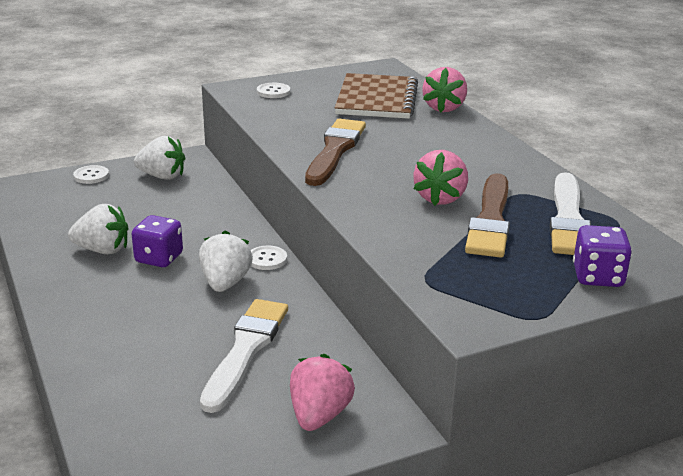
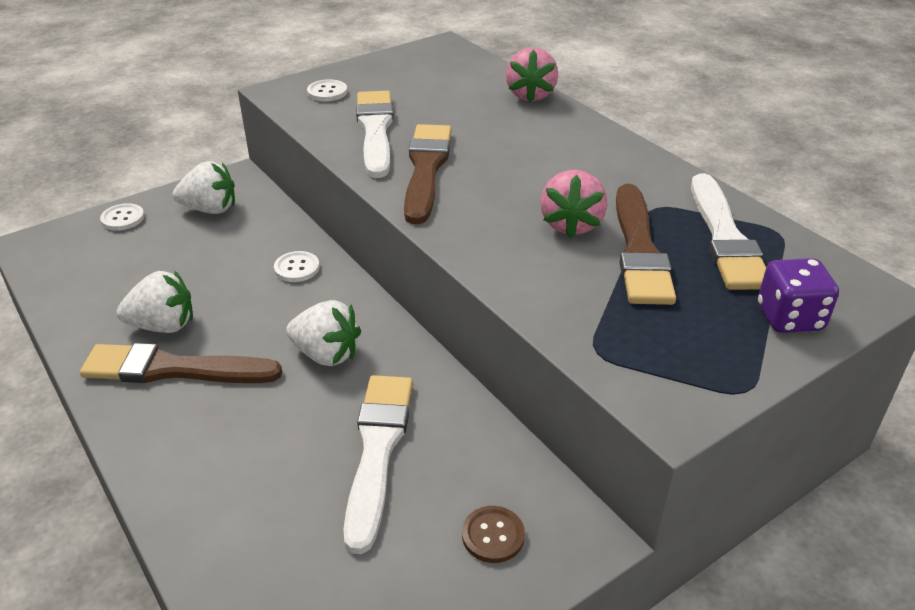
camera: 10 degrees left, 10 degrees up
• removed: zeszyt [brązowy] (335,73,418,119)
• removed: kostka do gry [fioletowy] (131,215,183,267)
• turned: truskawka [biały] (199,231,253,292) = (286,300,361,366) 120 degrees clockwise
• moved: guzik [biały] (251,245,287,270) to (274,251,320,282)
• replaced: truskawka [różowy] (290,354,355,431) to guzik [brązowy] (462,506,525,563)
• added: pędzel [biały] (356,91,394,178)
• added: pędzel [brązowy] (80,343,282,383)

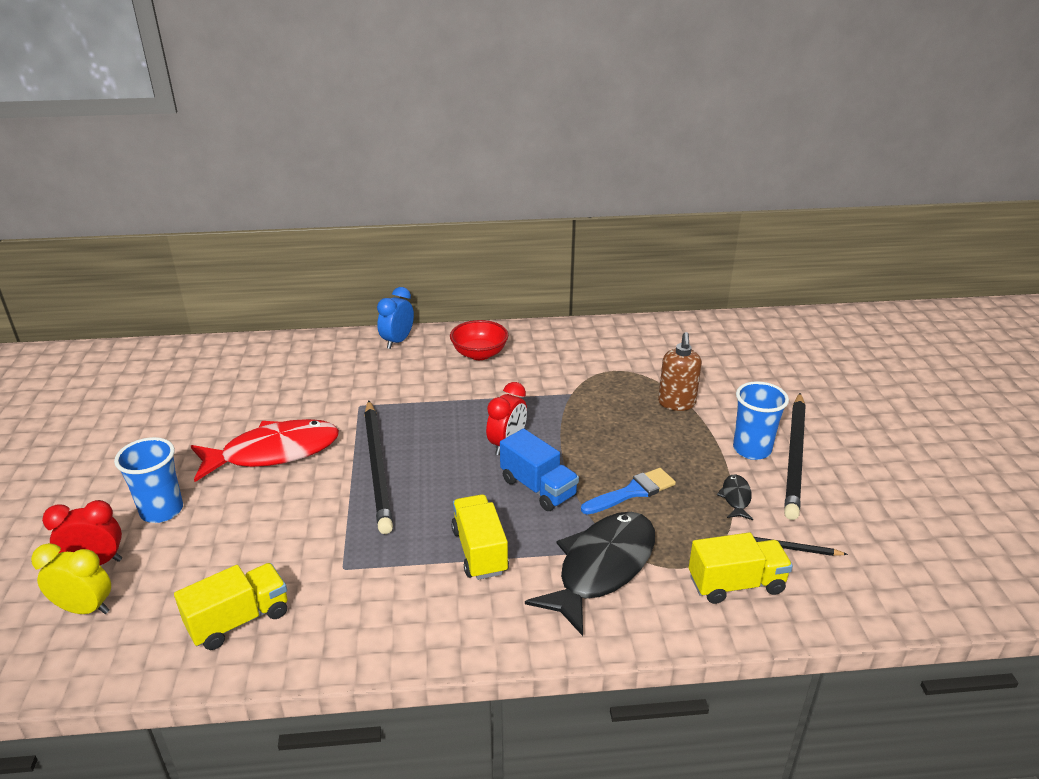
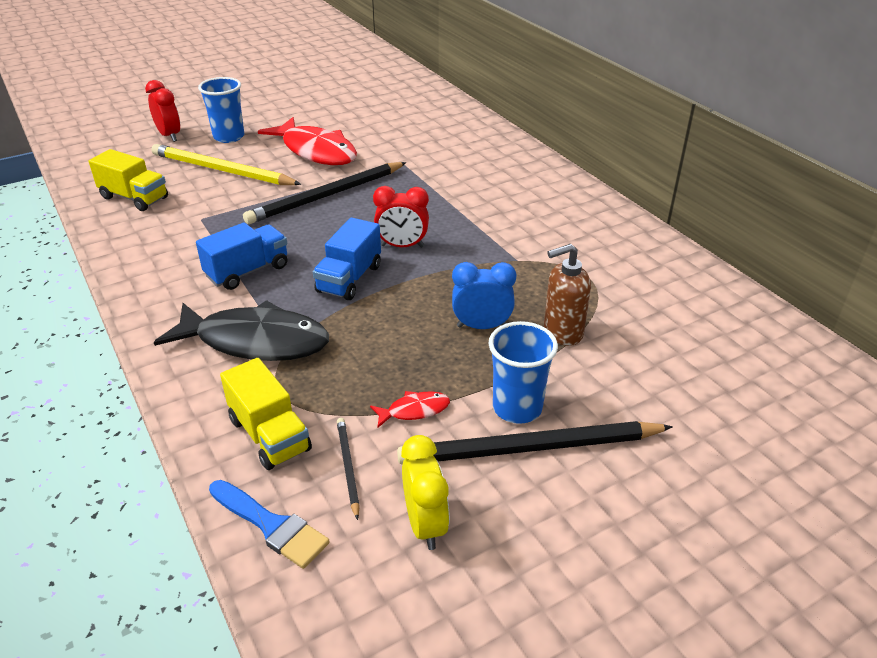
camera: 65 degrees right, 5 degrees up
• moved: budzik [niebieski] (377,287,414,349) to (452,262,516,329)
• removed: miska [czerwony] (450,320,508,360)
• moved: pędzel [niebieski] (581,468,676,515) to (209,480,330,569)
• recoloured: ryba [czarny] (717,474,753,520) to ryba [czerwony] (370,391,450,428)
• recoloured: ciężarówka [żółty] (451,494,509,580) to ciężarówka [niebieski] (196,222,288,290)
• moved: budzik [żółty] (31,543,111,614) to (401,435,450,550)
• added: ołówek [żółty] (151,144,301,185)

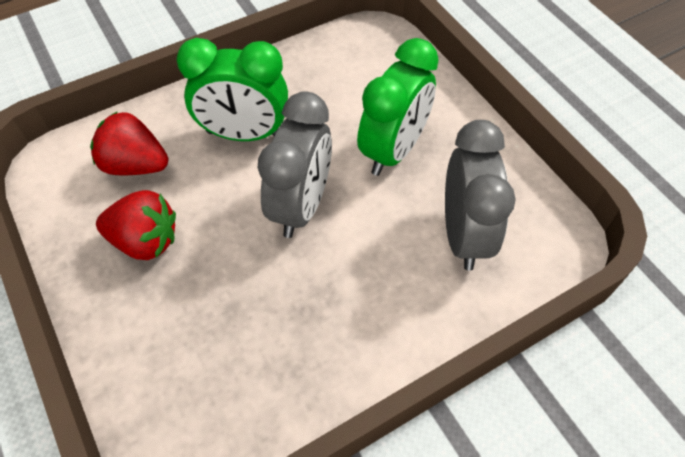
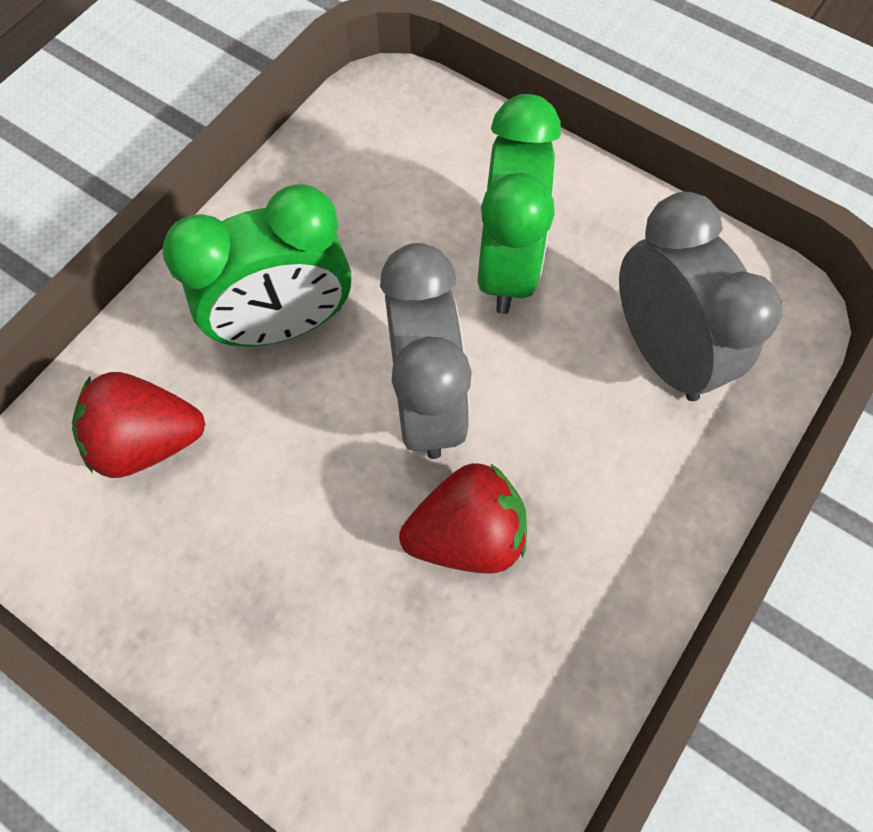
camera: 25 degrees left, 10 degrees up
• moved: truskawka [czerwony] (96,190,176,260) to (399,463,527,574)

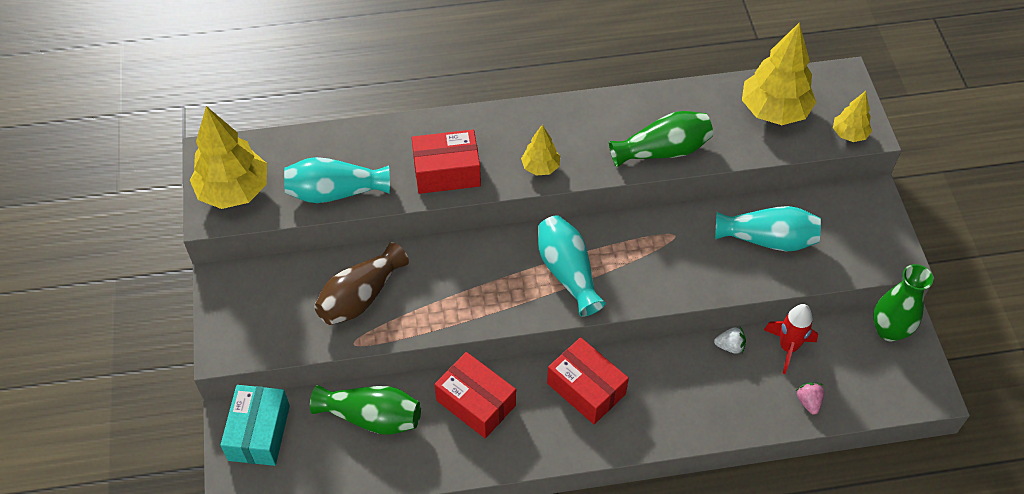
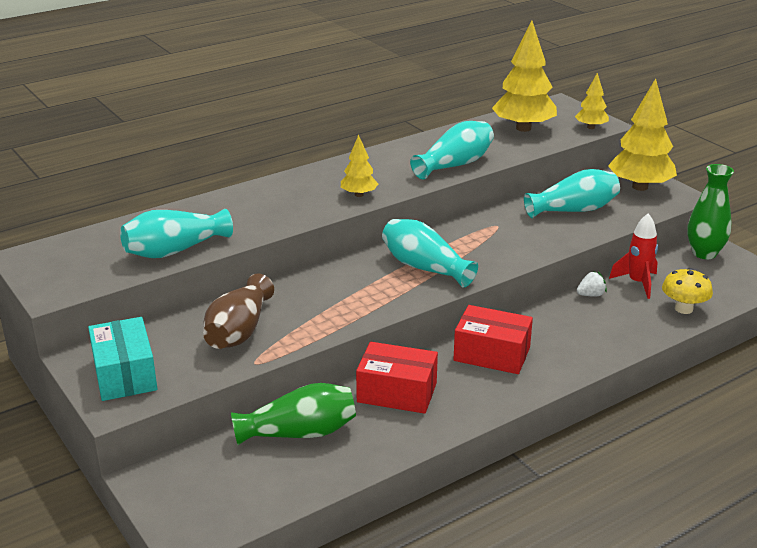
camera: 25 degrees left, 25 degrees down
• moved: drzewko [żółty] (190,106,267,209) to (608,78,677,191)
• recoloured: wazon [zielony] (609,111,713,168) to wazon [turkusowy] (410,121,494,180)
• removed: pudełko [czerwony] (412,130,481,194)
• replaced: truskawka [różowy] (796,382,824,415) to grzyb [żółty] (662,268,713,314)
• moved: pudełko [turkusowy] (220,385,290,466) to (88,317,157,401)

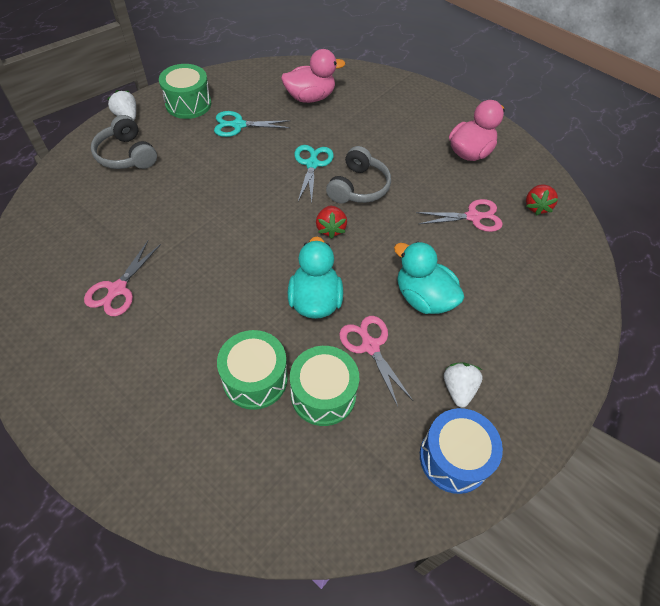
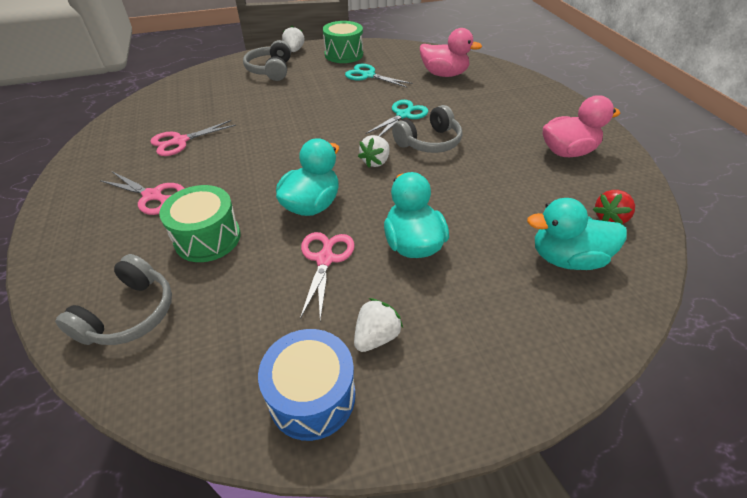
camera: 35 degrees right, 10 degrees down
• moved: nożyczki [różowy] (416,199,503,232) to (100,172,185,215)
• recoloured: truskawka [czerwony] (316,206,347,239) to truskawka [biały] (358,135,389,168)
• removed: bęben [zielony] (290,346,359,426)
• added: kaczka [turkusowy] (527,198,627,270)
• added: słuchawki [szary] (55,254,172,345)

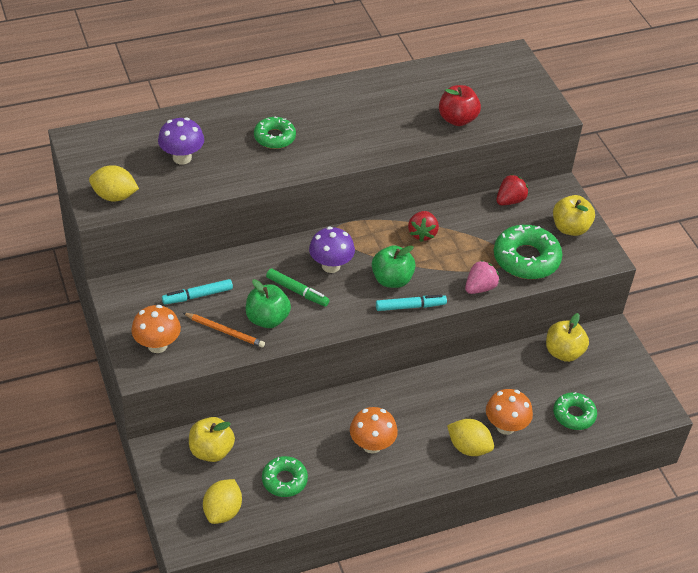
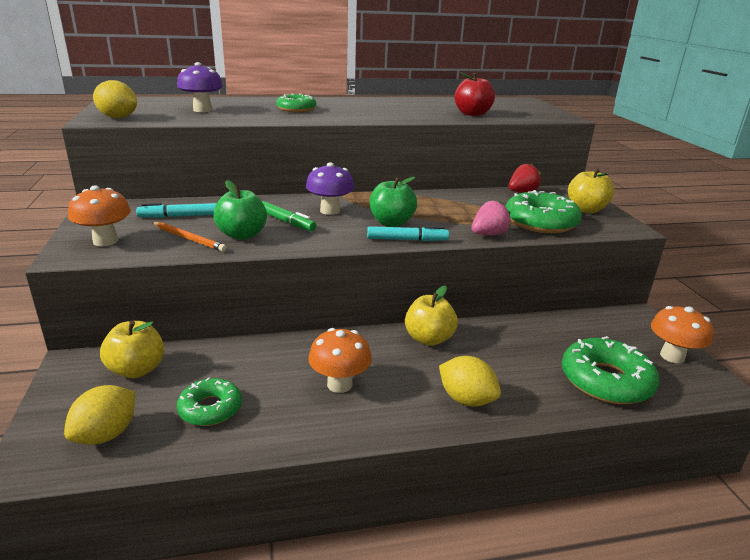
camera: 10 degrees right, 20 degrees down
• removed: truskawka [czerwony] (408,211,439,242)
• moved: jabłko [żółty] (546,313,589,362) to (405,285,458,346)
• moved: grzyb [pomarańczowy] (486,389,533,435) to (651,306,713,363)
• resized: donut [zielony] (553,392,597,430) = (562,336,659,404) x1.62

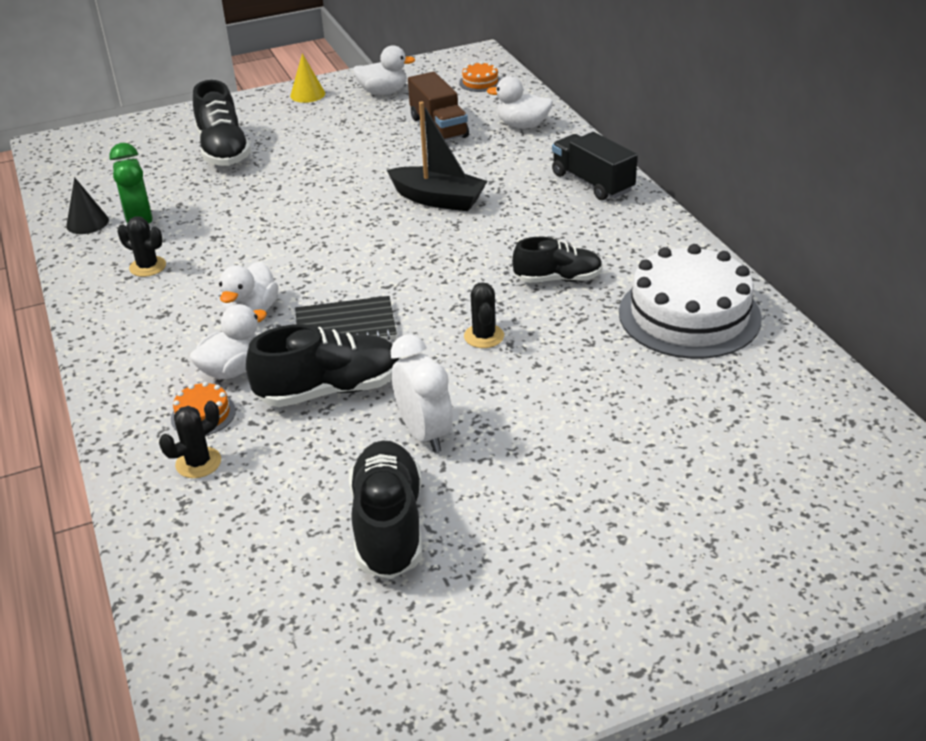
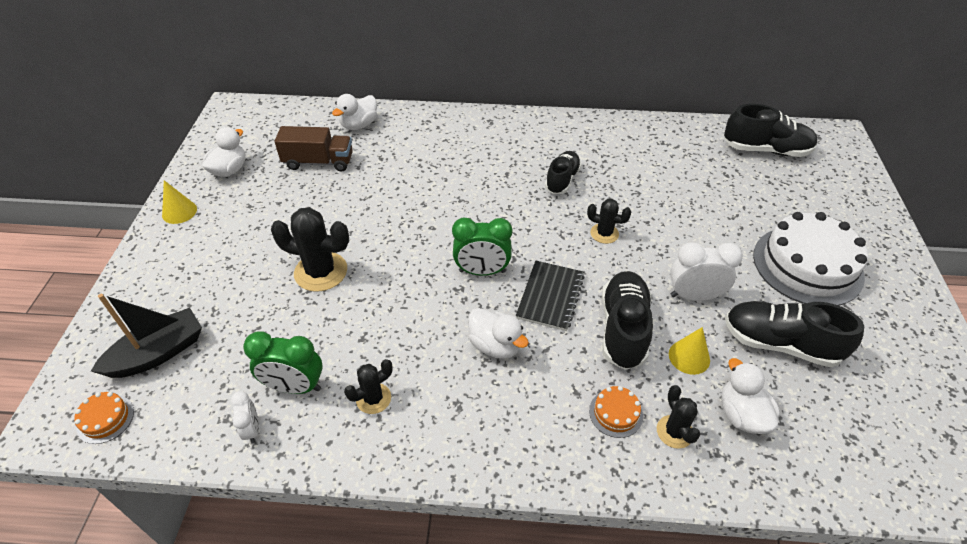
camera: 65 degrees left, 10 degrees up
• moved: tort [pomarańczowy] (459,61,501,92) to (74,392,134,444)
• moved: but [czarny] (193,80,251,166) to (724,104,818,157)
• moved: łódka [czarny] (387,102,487,211) to (91,294,202,378)
• removed: ciężarówka [czarny] (552,132,638,200)
• replaced: stożek [czarny] (66,177,109,234) to budzik [biały] (231,391,259,443)
• moved: tort [biały] (619,244,762,359) to (753,212,868,306)
• moved: kaczka [biały] (190,304,267,379) to (722,358,780,434)
• added: kaktus [czarny] (271,207,349,292)
• added: budzik [zielony] (452,218,512,276)
• added: stożek [żółty] (669,327,710,375)

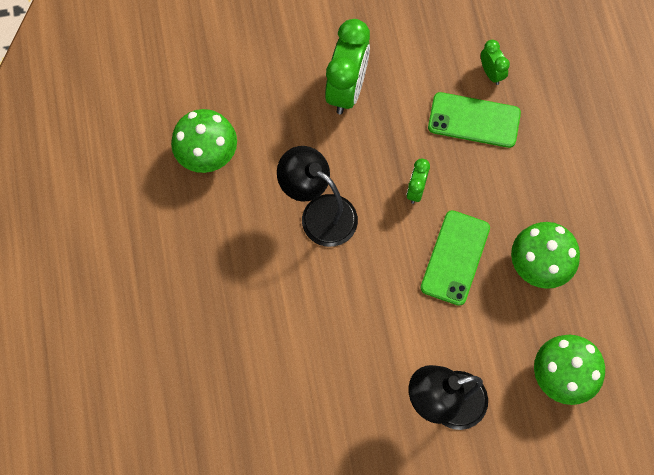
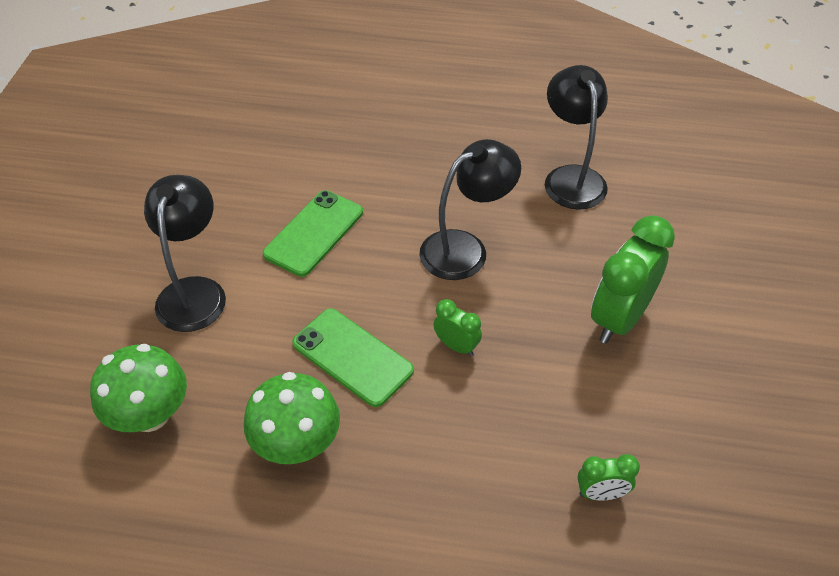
camera: 110 degrees right, 20 degrees down
• turned: budzik [zielony] (325,19,370,114) = (591,215,675,344) 90 degrees clockwise
• moved: telefon [zielony] (428,92,521,148) to (263,190,363,277)
• replaced: grzyb [zielony] (171,109,237,173) to lampka [czarny] (545,65,608,210)

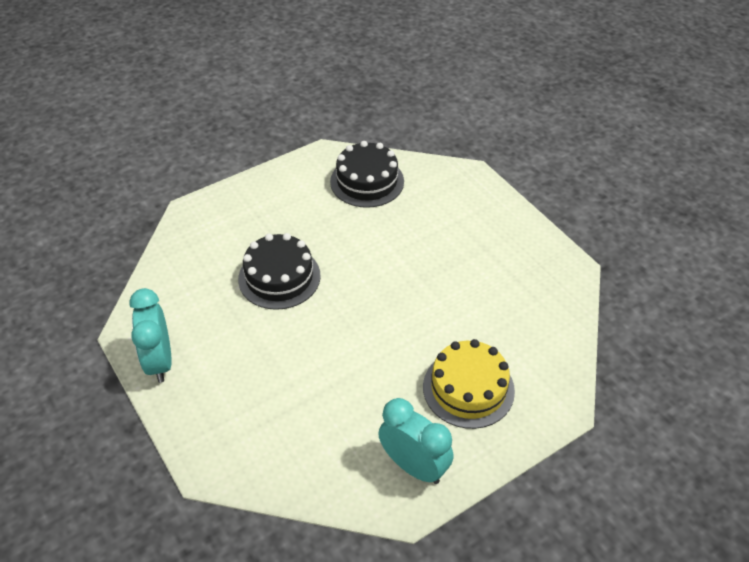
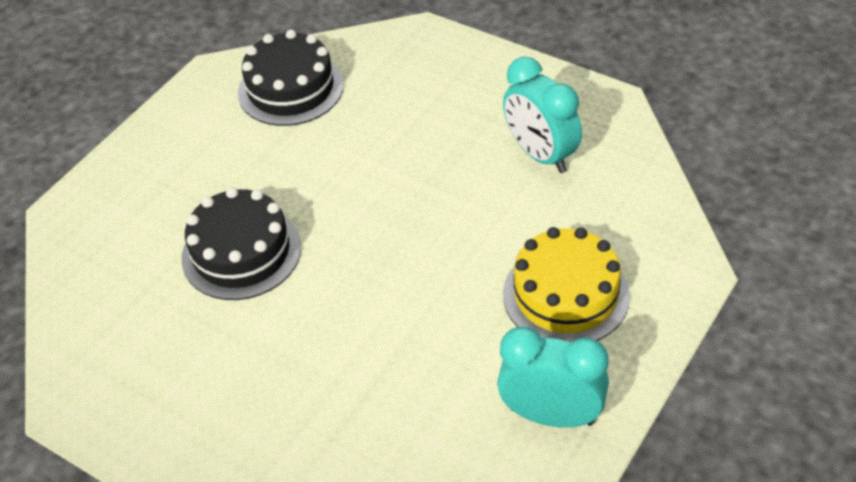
camera: 20 degrees left, 0 degrees up
• moved: budzik [turkusowy] (130,288,172,383) to (503,57,582,173)

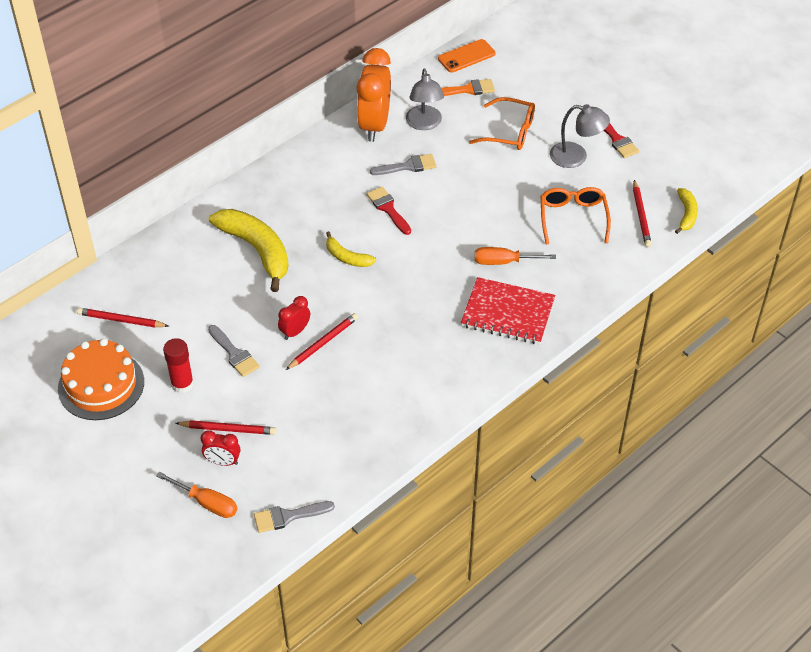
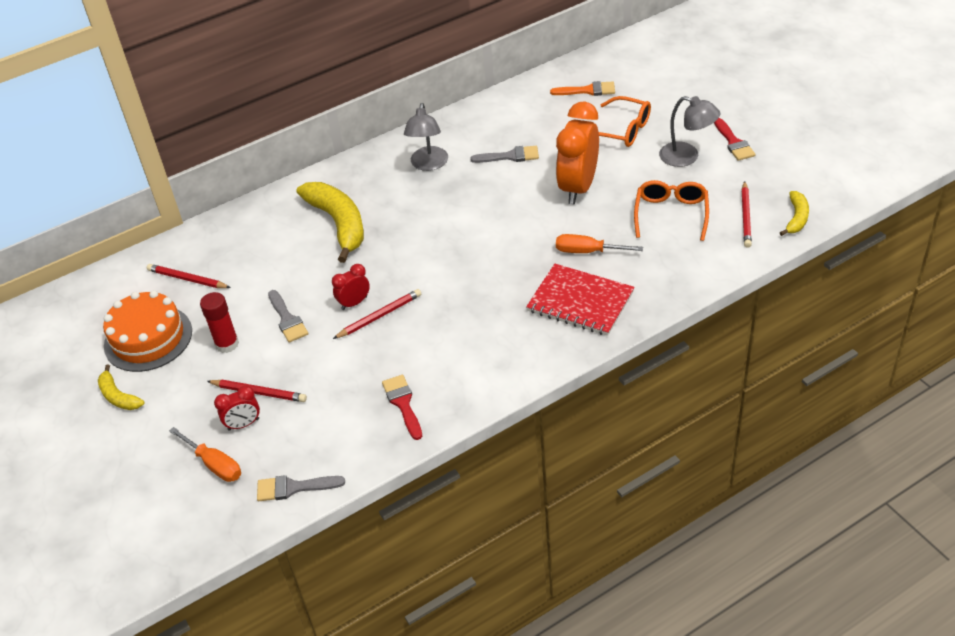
camera: 15 degrees right, 5 degrees down
• removed: telefon [pomarańczowy] (438,39,496,72)
• moved: budzik [pomarańczowy] (356,48,391,142) to (556,102,599,204)
• moved: lampka [szary] (406,68,444,130) to (404,103,448,171)
• moved: pędzel [czerwony] (366,186,411,235) to (382,375,422,440)
• moved: banan [żółty] (326,231,376,267) to (98,365,145,410)
• turned: budzik [czerwony] (201,430,240,466) = (214,386,260,431) 45 degrees counterclockwise

